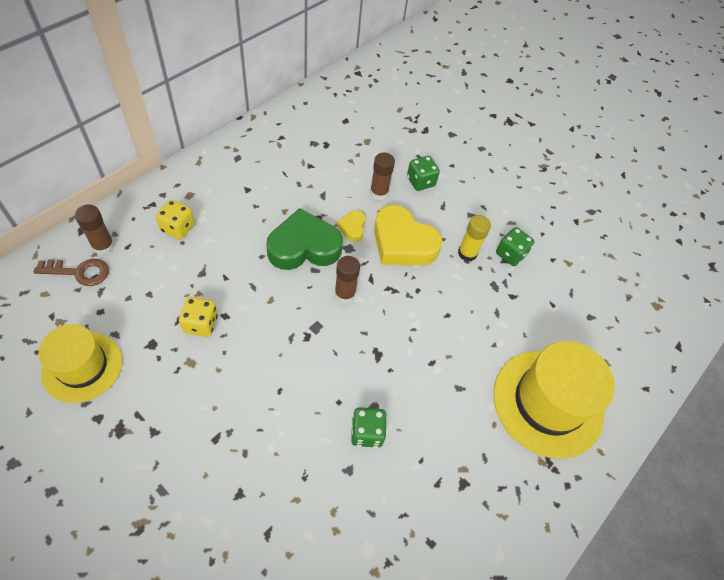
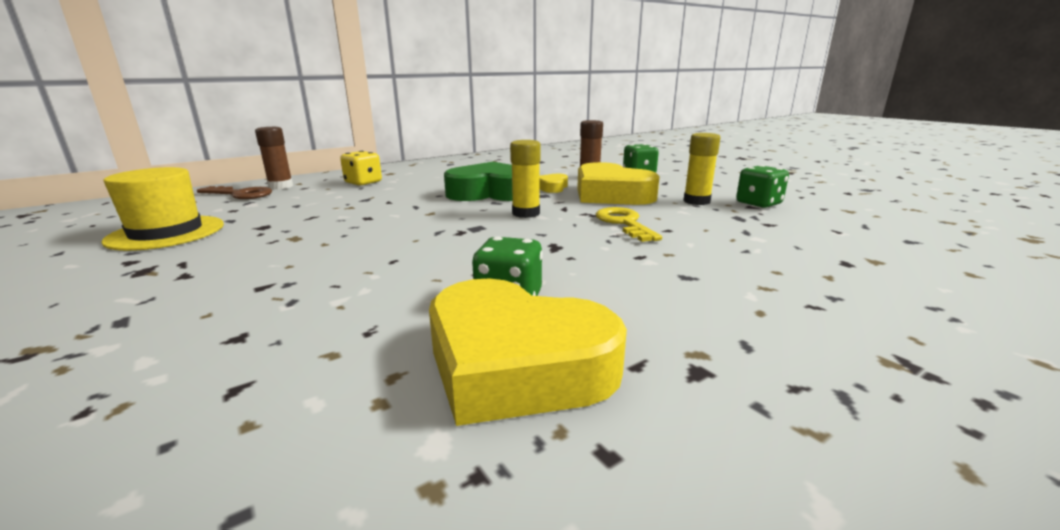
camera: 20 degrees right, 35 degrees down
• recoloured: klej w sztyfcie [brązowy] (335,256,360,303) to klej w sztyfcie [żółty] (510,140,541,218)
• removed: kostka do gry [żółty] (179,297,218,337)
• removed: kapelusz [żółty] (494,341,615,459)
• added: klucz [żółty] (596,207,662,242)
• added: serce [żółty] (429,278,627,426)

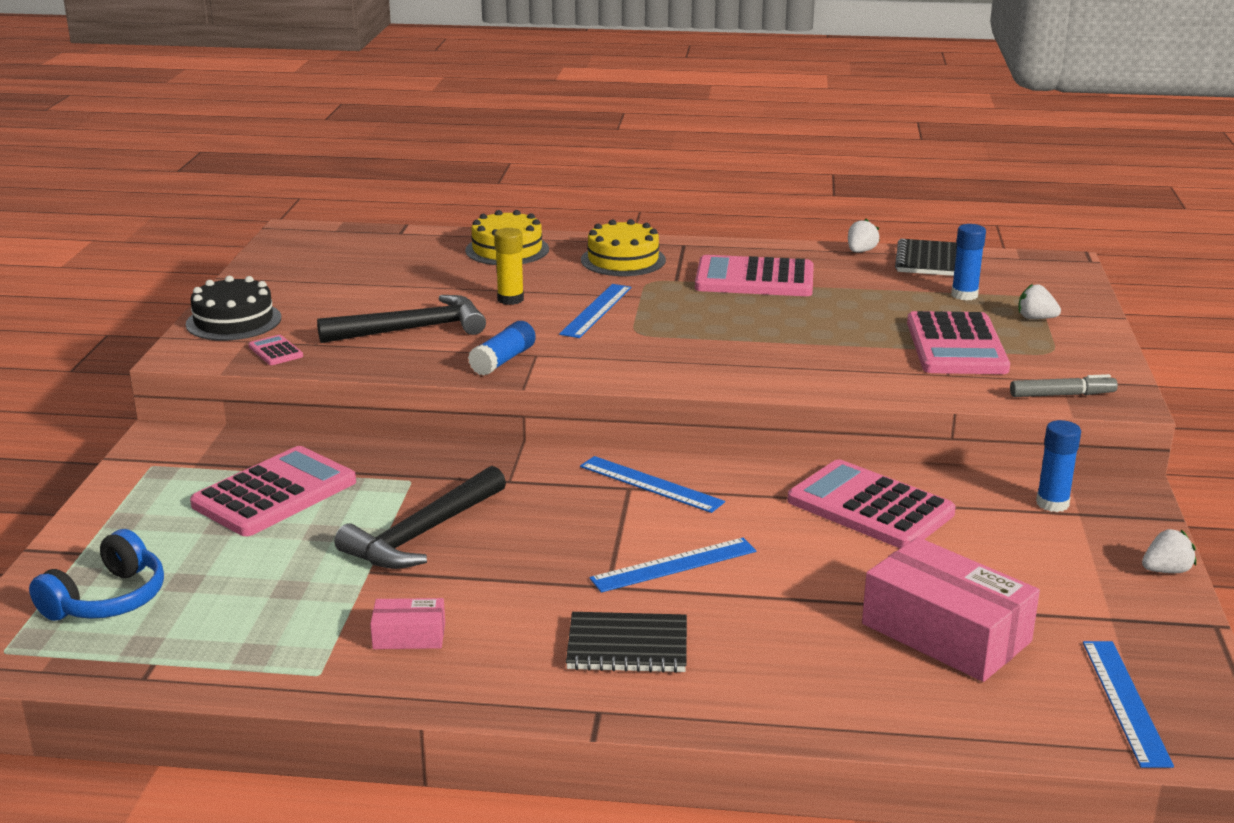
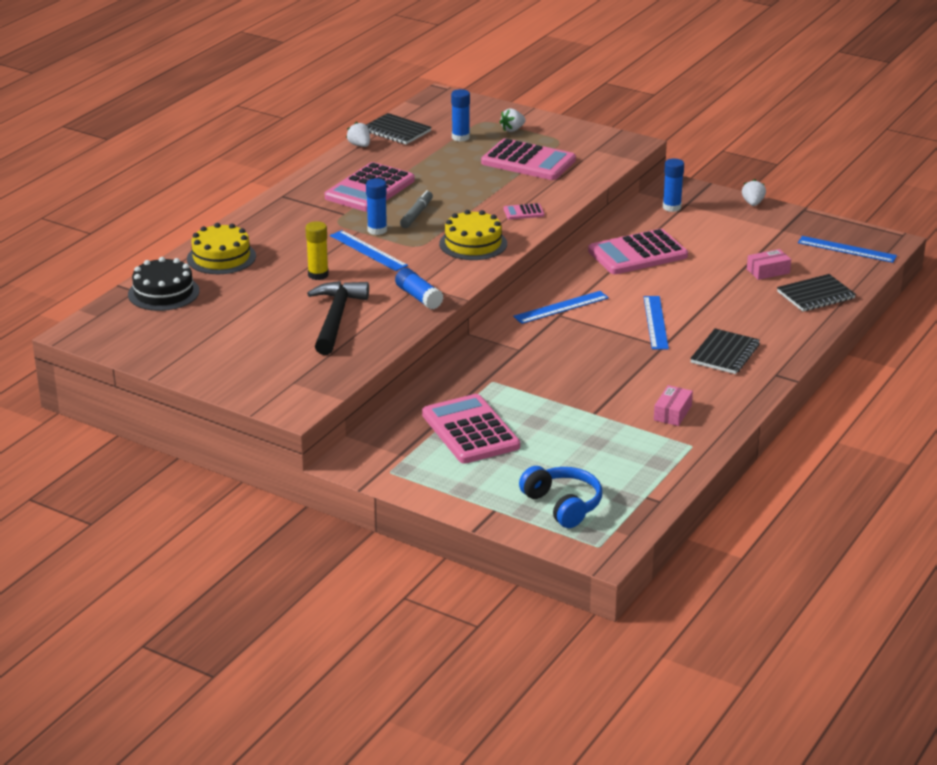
camera: 65 degrees left, 5 degrees up
• moved: tort [żółty] (581,219,666,276) to (439,210,507,260)
• moved: tort [czarny] (186,276,281,341) to (128,257,200,311)
• moved: kalkulator [różowy] (249,335,303,365) to (504,203,544,220)
• moved: flamaster [szary] (1010,374,1118,397) to (400,190,433,228)
• removed: młotek [czarny] (334,466,506,569)
• resized: pudełko [różowy] (862,537,1040,682) = (747,249,791,280) x0.48
• added: klej w sztyfcie [niebieski] (366,178,387,235)
• added: zeszyt [czarny] (777,274,856,312)

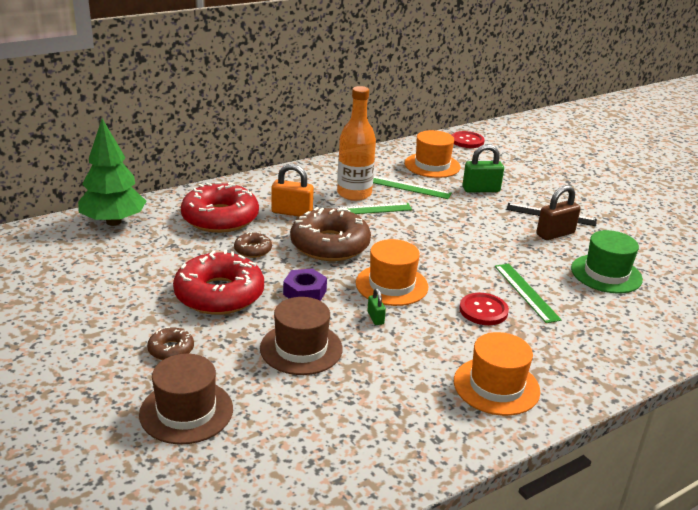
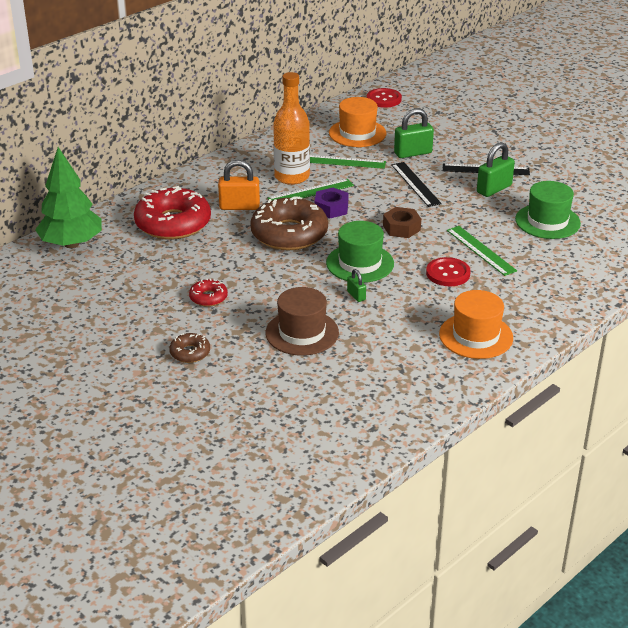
camera: 10 degrees left, 5 degrees up
• recoloured: kłódka [brązowy] (536,185,581,240) to kłódka [zielony] (477,142,515,197)
• removed: donut [brązowy] (234,232,272,258)
• recoloured: kapelusz [pomarańczowy] (356,239,428,306) to kapelusz [zielony] (326,221,394,283)
• resized: donut [czerwony] (173,250,264,315) = (189,278,228,307) x0.46
• moved: nakrętka [fioletowy] (283,268,327,301) to (315,188,349,218)
• removed: kapelusz [brązowy] (139,354,233,444)
• added: linijka [czarny] (391,162,442,207)
• added: nakrętka [brązowy] (383,207,421,238)

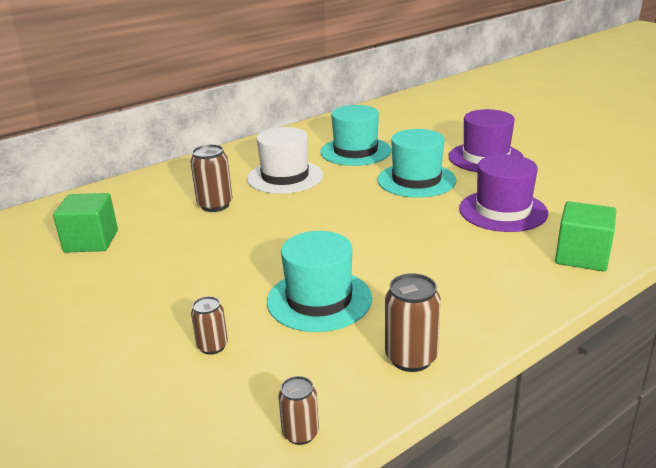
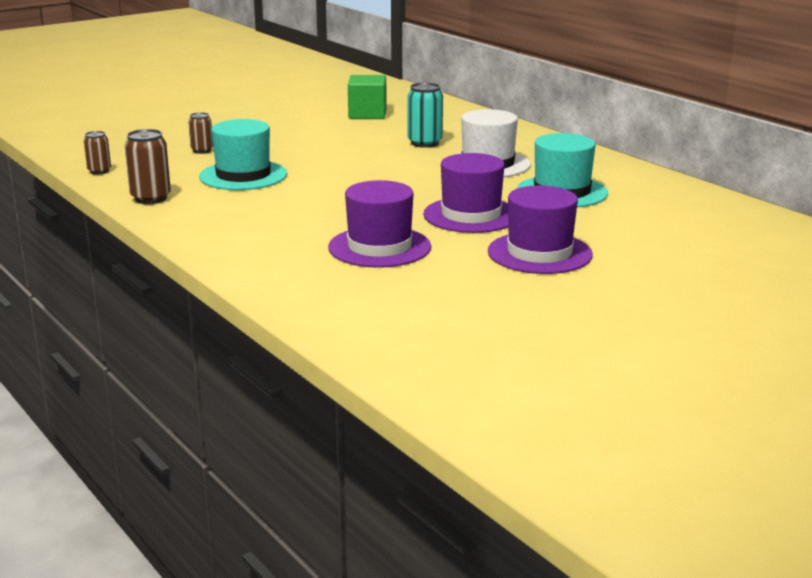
camera: 90 degrees right, 5 degrees down
• recoloured: kapelusz [turkusowy] (377,129,457,198) to kapelusz [fioletowy] (423,153,509,233)
• recoloured: puszka [brązowy] (190,144,233,212) to puszka [turkusowy] (408,82,443,148)
• removed: sześcian [zielony] (555,201,616,272)

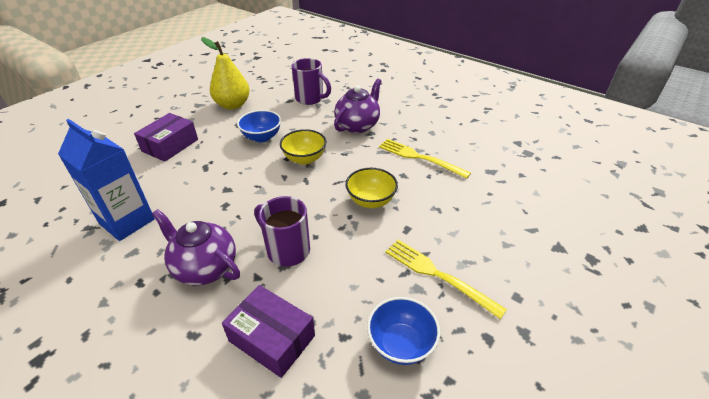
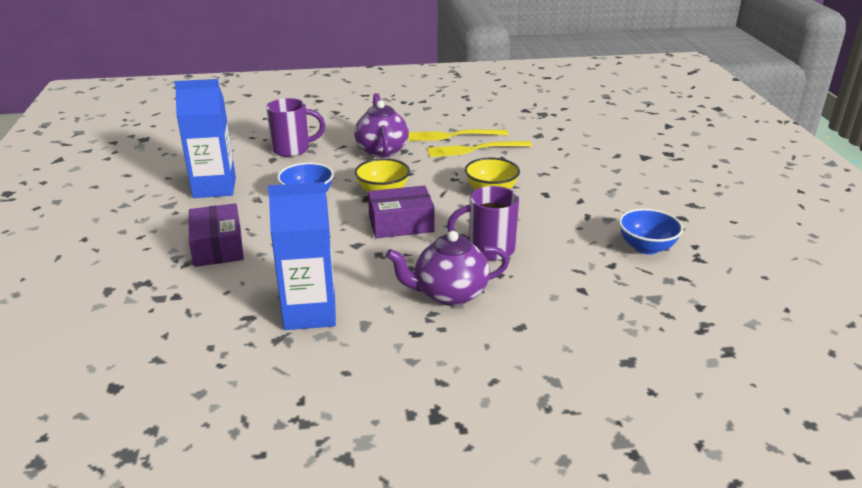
camera: 45 degrees left, 10 degrees down
• replaced: gruszka [żółty] (201,37,250,110) to karton mleka [niebieski] (174,79,236,198)
• moved: widelec [żółty] (385,240,507,319) to (408,129,508,141)
• moved: pudełko [fioletowy] (222,285,315,378) to (368,186,435,238)

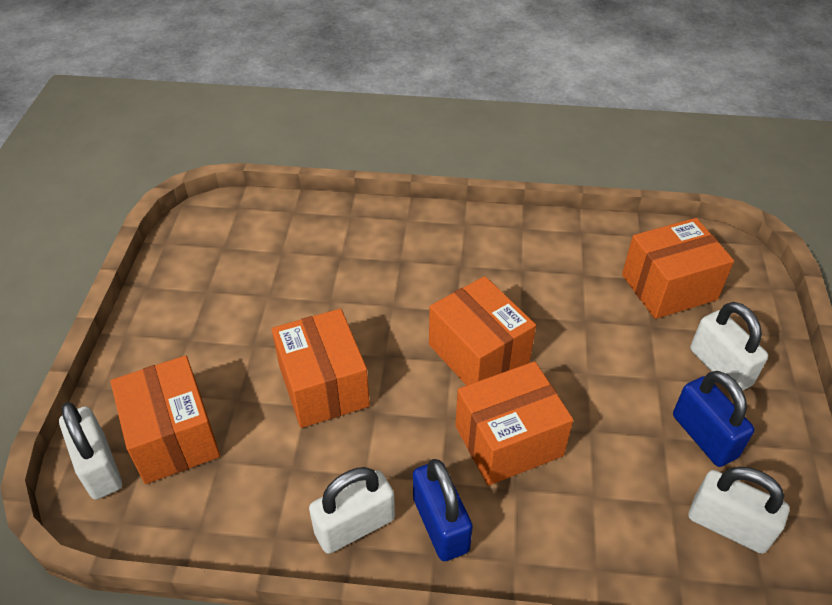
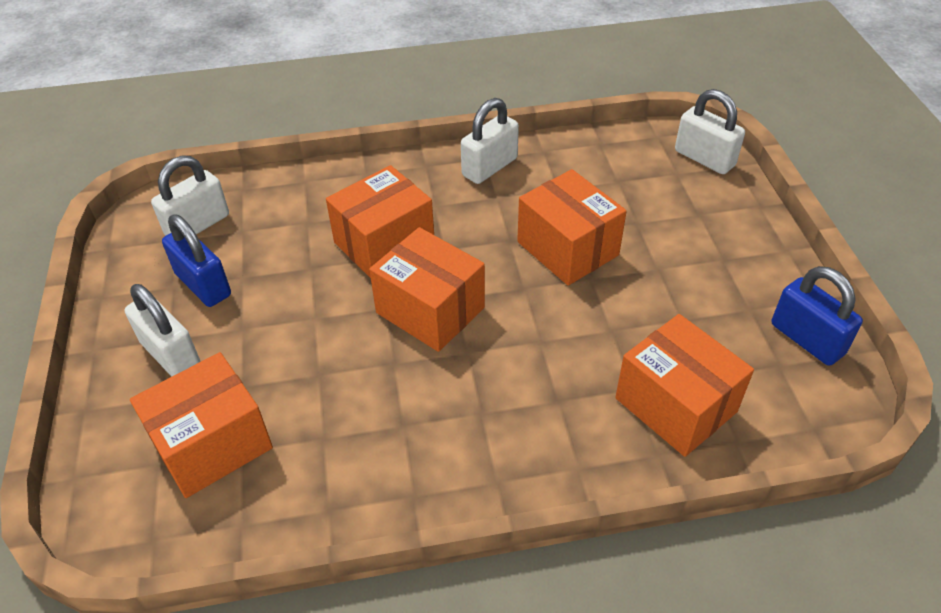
camera: 165 degrees right, 0 degrees up
• moved: pudełko [pomarańczowy] (110,355,220,484) to (615,314,754,457)
• moved: kłódka [niebieski] (413,459,473,561) to (772,266,863,366)
• turned: kłódka [biały] (689,467,790,554) = (151,155,229,236) 60 degrees counterclockwise

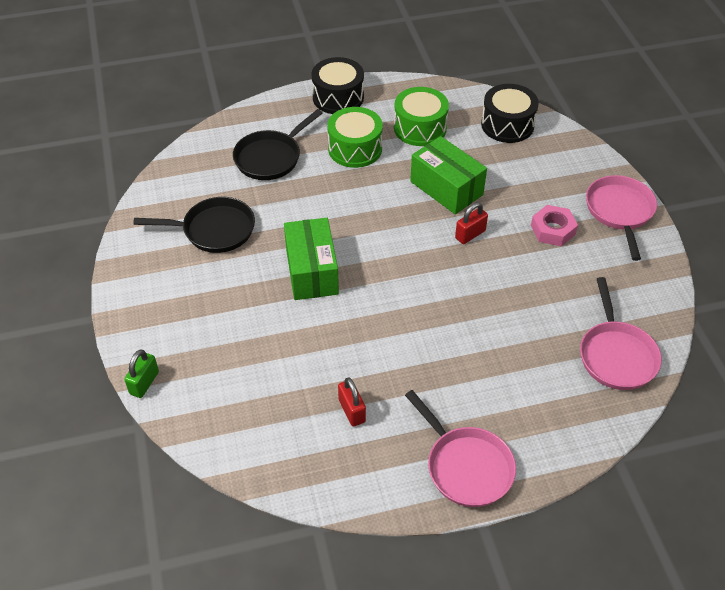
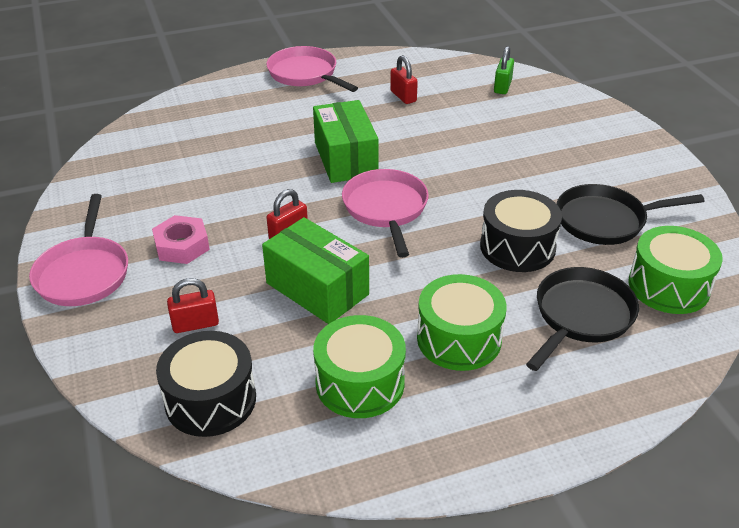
camera: 175 degrees right, 10 degrees down
• moved: bęben [czarny] (311,57,364,114) to (480,190,562,272)
• moved: pudełko [zielony] (284,218,339,300) to (313,100,379,183)
• moved: patelnia [różowy] (580,277,662,390) to (342,169,429,258)
• moved: kłódka [zielony] (124,349,159,398) to (494,46,514,94)
• added: bęben [zielony] (629,226,723,314)
• added: kłódka [czerwony] (167,278,219,333)

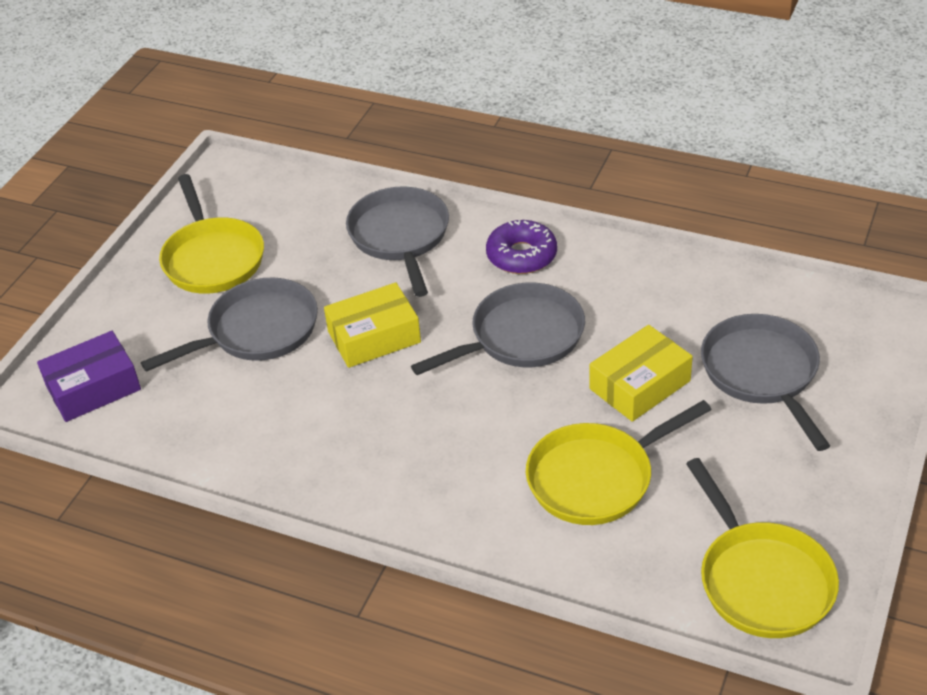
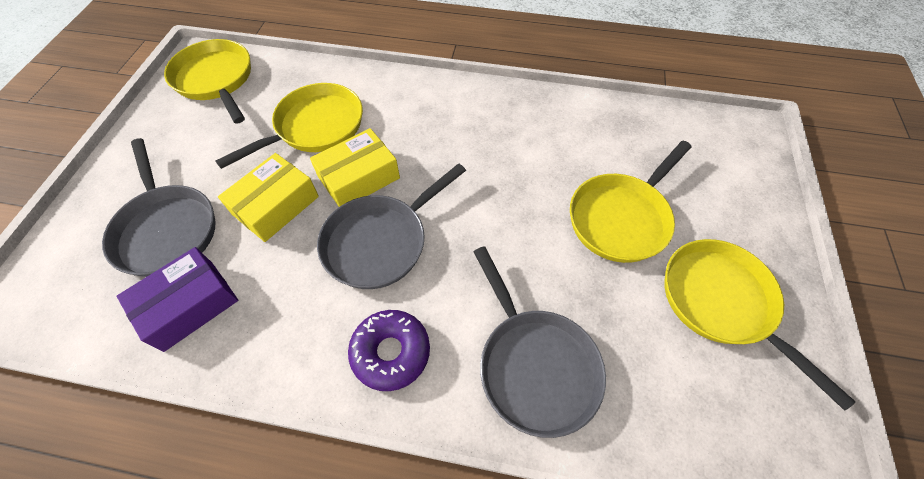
camera: 165 degrees right, 15 degrees up
• recoloured: patelnia [szary] (141,278,318,372) to patelnia [żółty] (570,141,691,263)
• moved: pudełko [żółty] (324,283,421,368) to (310,128,400,207)
• moved: pudełko [fioletowy] (37,331,141,422) to (117,247,238,352)

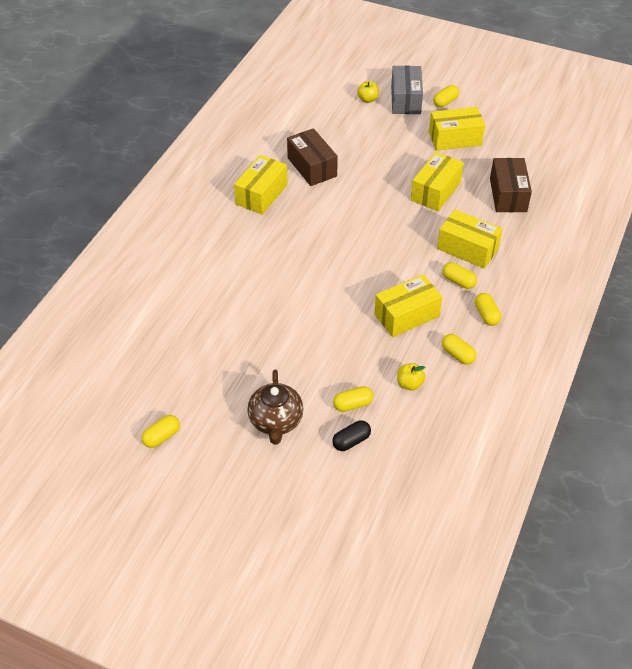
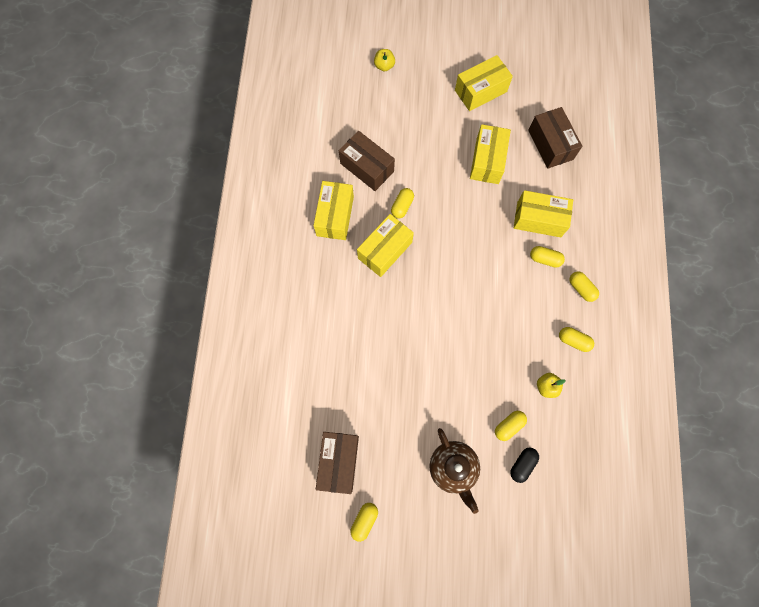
camera: 20 degrees left, 25 degrees up
• removed: pudełko [szary] (391,66,423,114)
• moved: kapsułka [żółty] (433,85,459,107) to (391,188,414,219)
• moved: pudełko [żółty] (374,275,442,337) to (357,214,414,277)
• added: pudełko [brązowy] (316,432,359,494)

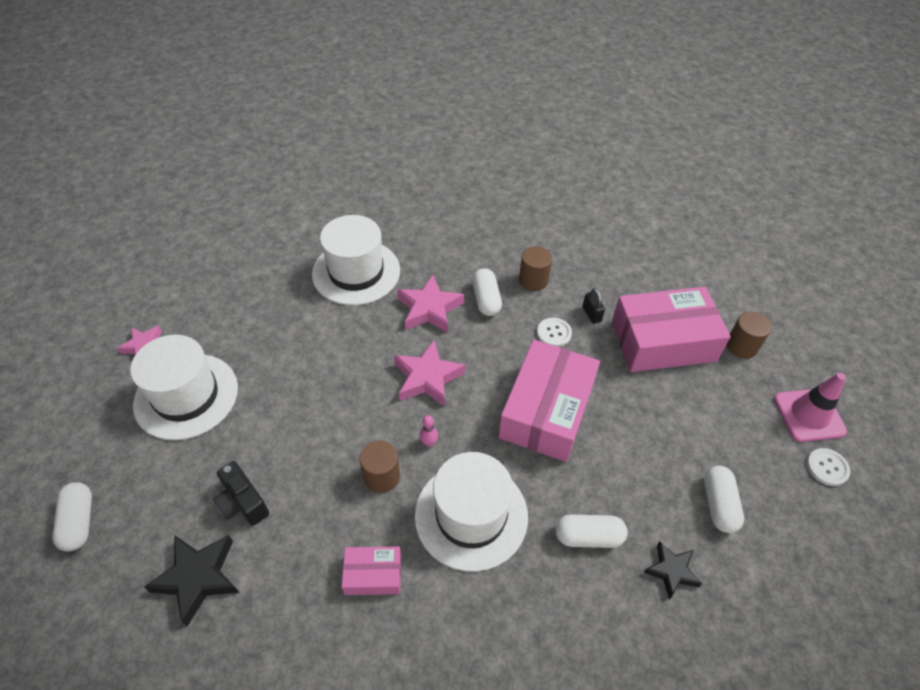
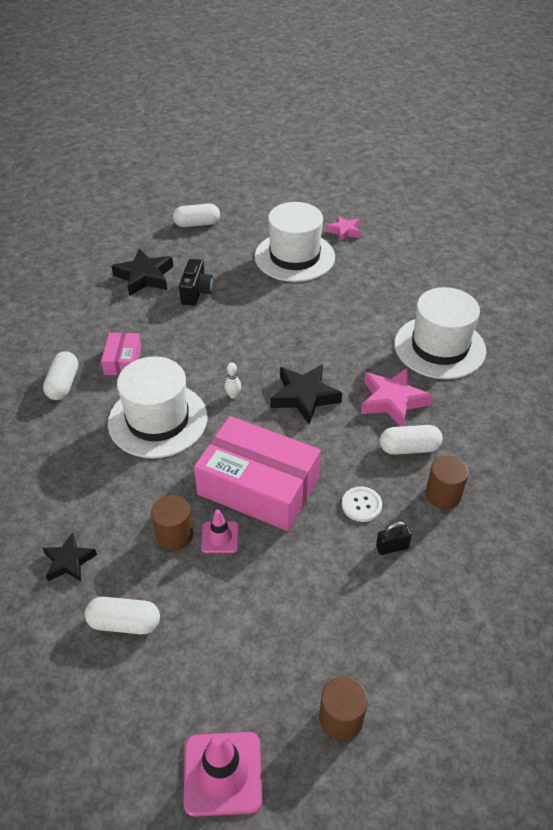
camera: 95 degrees right, 5 degrees down
• removed: pudełko [różowy] (612,287,730,372)
• recoloured: gwiazda [różowy] (394,340,466,407) to gwiazda [czarny] (270,364,342,424)
• recoloured: kręgiel [różowy] (420,415,438,447) to kręgiel [biały] (224,362,241,399)
• moved: walec [brązowy] (359,441,400,493) to (151,495,193,551)
• removed: guzik [biały] (807,448,850,486)
• turned: aparat fotograficzny [czarny] (213,461,269,526) = (179,259,213,306) 135 degrees clockwise
• moved: kapsułka [biały] (556,515,628,548) to (43,351,78,400)
• added: pachołek [różowy] (201,509,239,553)

